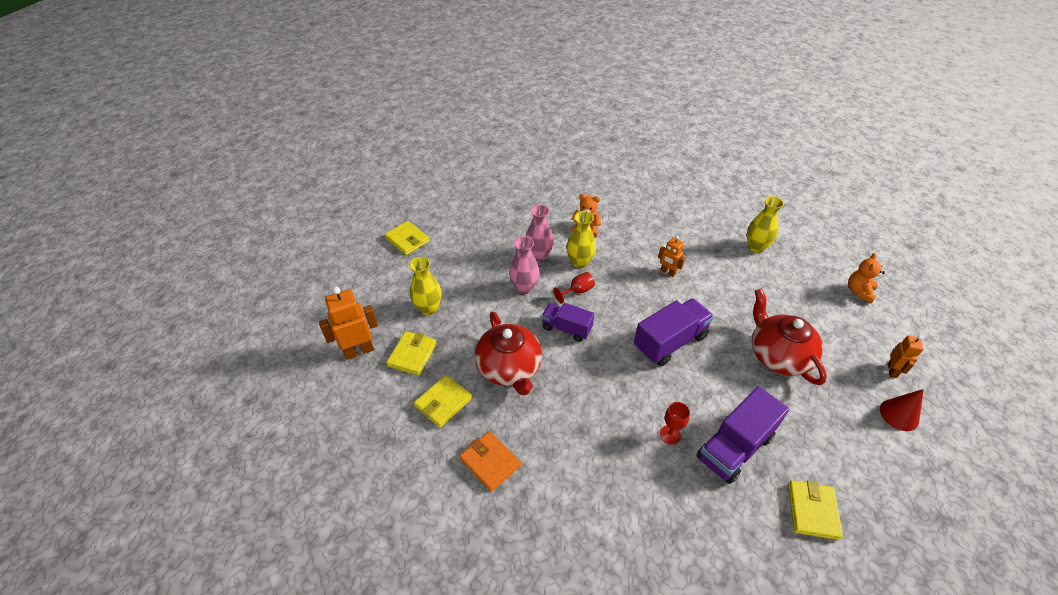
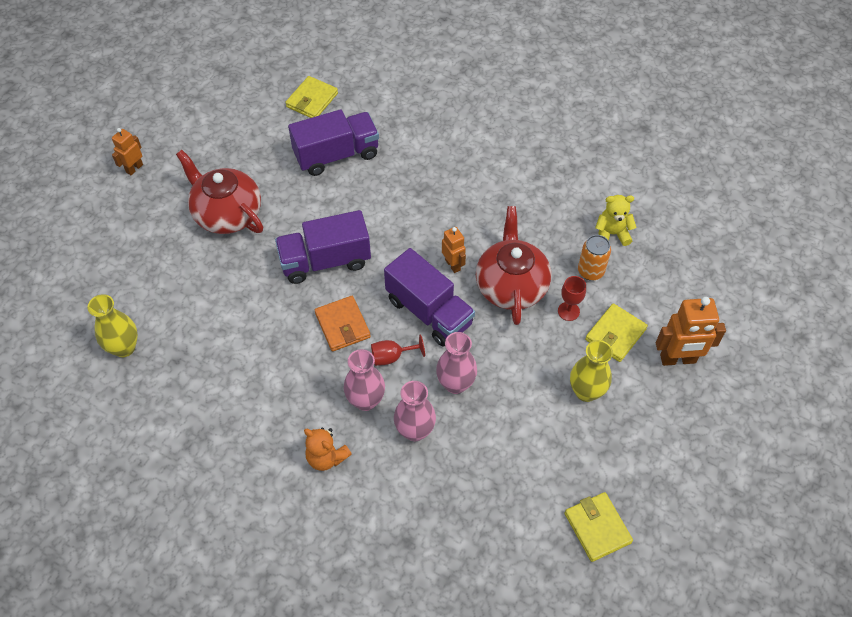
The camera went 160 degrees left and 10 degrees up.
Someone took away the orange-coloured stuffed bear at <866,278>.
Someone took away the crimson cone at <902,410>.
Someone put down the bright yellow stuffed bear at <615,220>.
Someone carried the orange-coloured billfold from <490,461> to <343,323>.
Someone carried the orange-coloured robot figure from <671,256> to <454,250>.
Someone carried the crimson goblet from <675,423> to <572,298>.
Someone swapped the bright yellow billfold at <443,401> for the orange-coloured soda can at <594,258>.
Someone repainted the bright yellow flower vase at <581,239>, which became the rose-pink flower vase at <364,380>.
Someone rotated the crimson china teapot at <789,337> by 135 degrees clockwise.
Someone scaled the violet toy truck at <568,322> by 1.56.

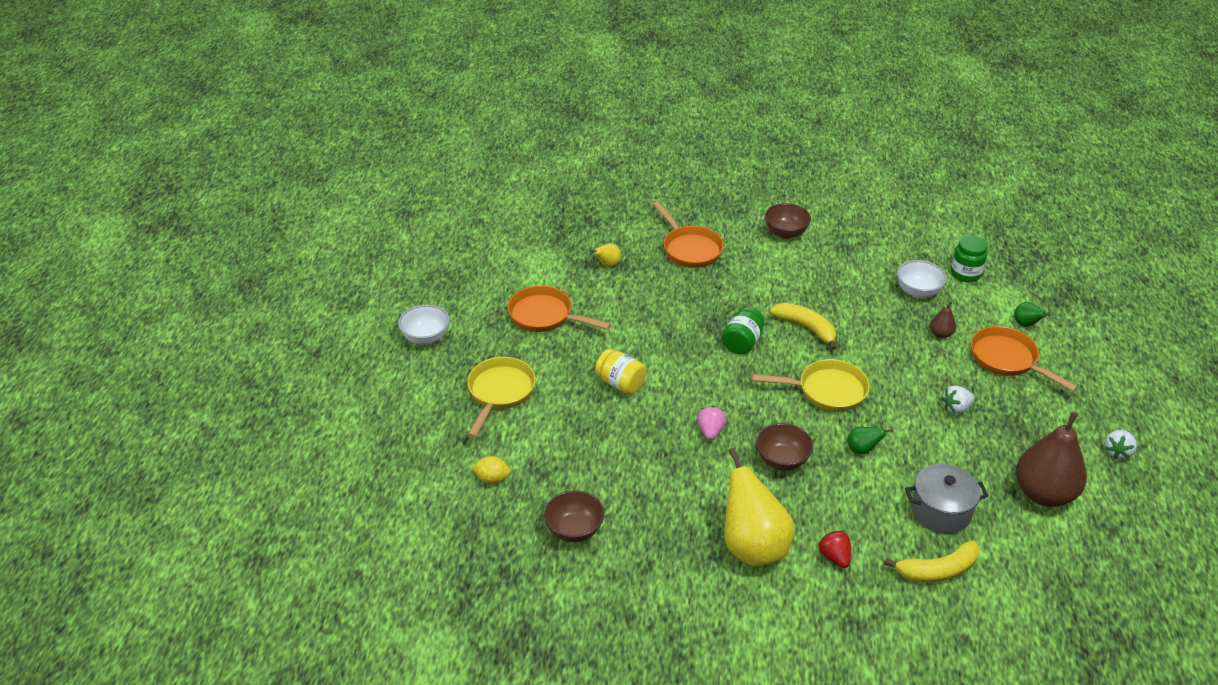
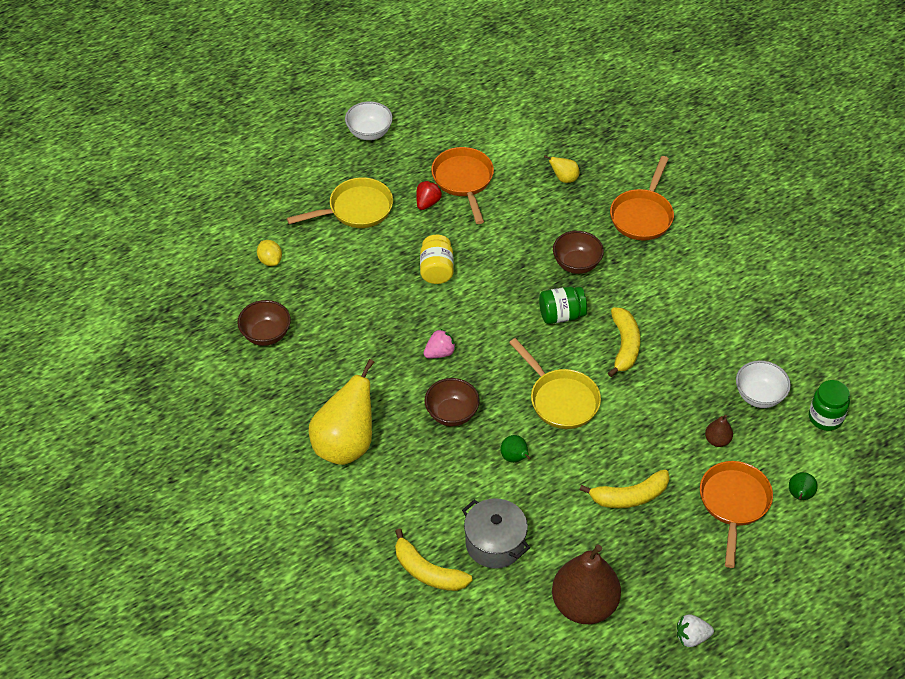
The camera went 50 degrees right and 10 degrees up.
Someone carried the brown serving bowl from <788,221> to <578,252>.
Someone carried the crimson toy strawberry from <834,549> to <429,195>.
Someone swapped the pure white toy strawberry at <957,399> for the bright yellow toy banana at <624,488>.

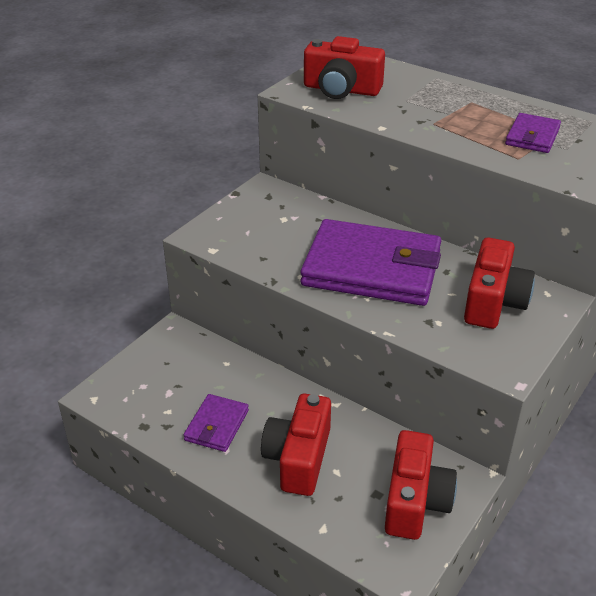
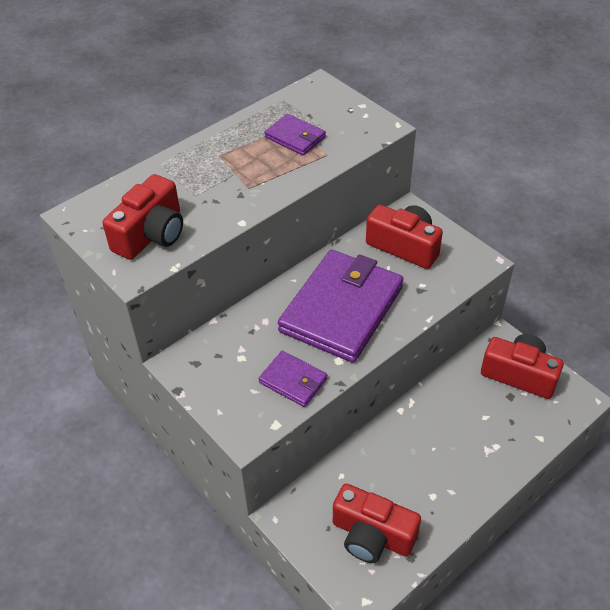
The camera went 75 degrees left and 10 degrees up.
Someone carried the violet billfold from <216,423> to <293,379>.
Someone carried the crimson photo camera from <296,445> to <377,523>.

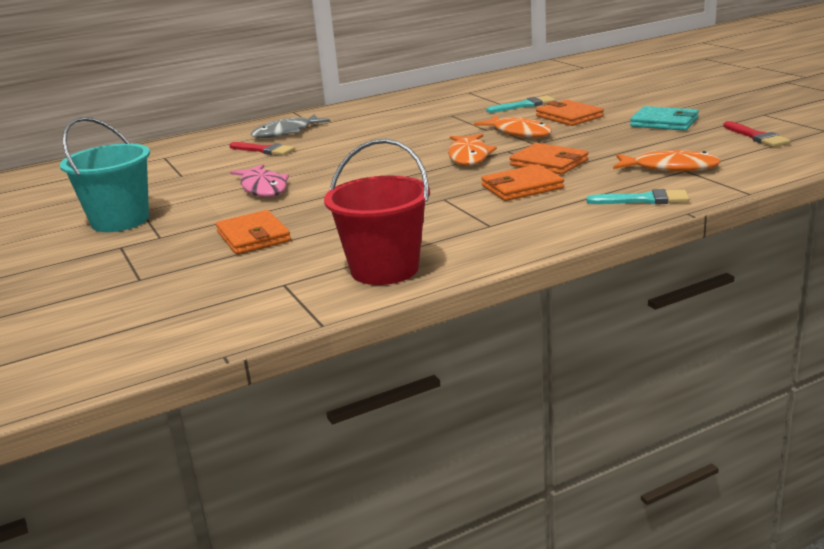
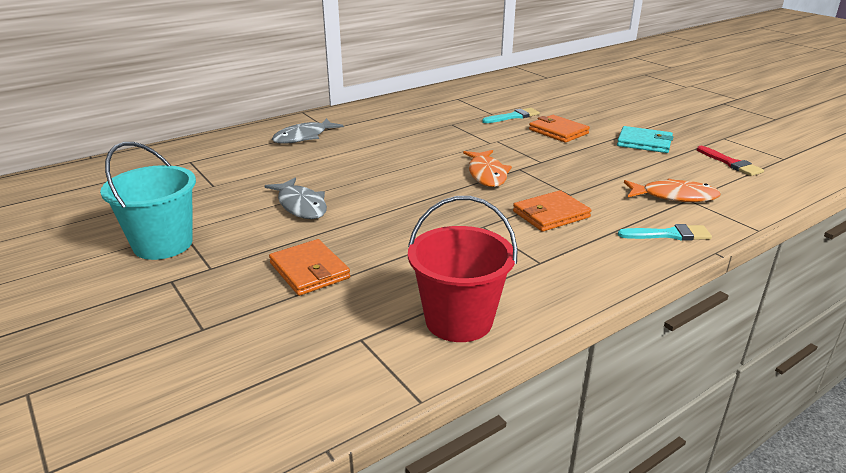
The camera went 10 degrees left and 5 degrees up.
Someone took away the crimson brush at <262,148>.
Someone took away the orange-coloured toy fish at <513,127>.
Someone took away the orange-coloured billfold at <549,159>.
Someone repainted the rose-pink toy fish at <259,180>, which became the ash-grey toy fish at <295,198>.

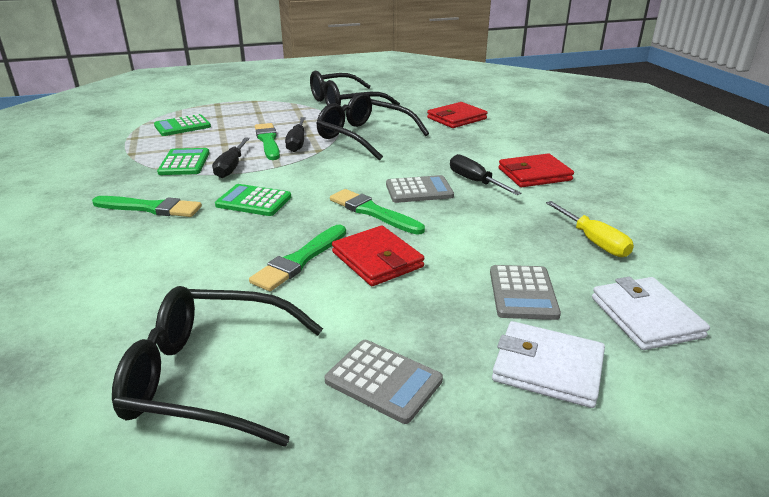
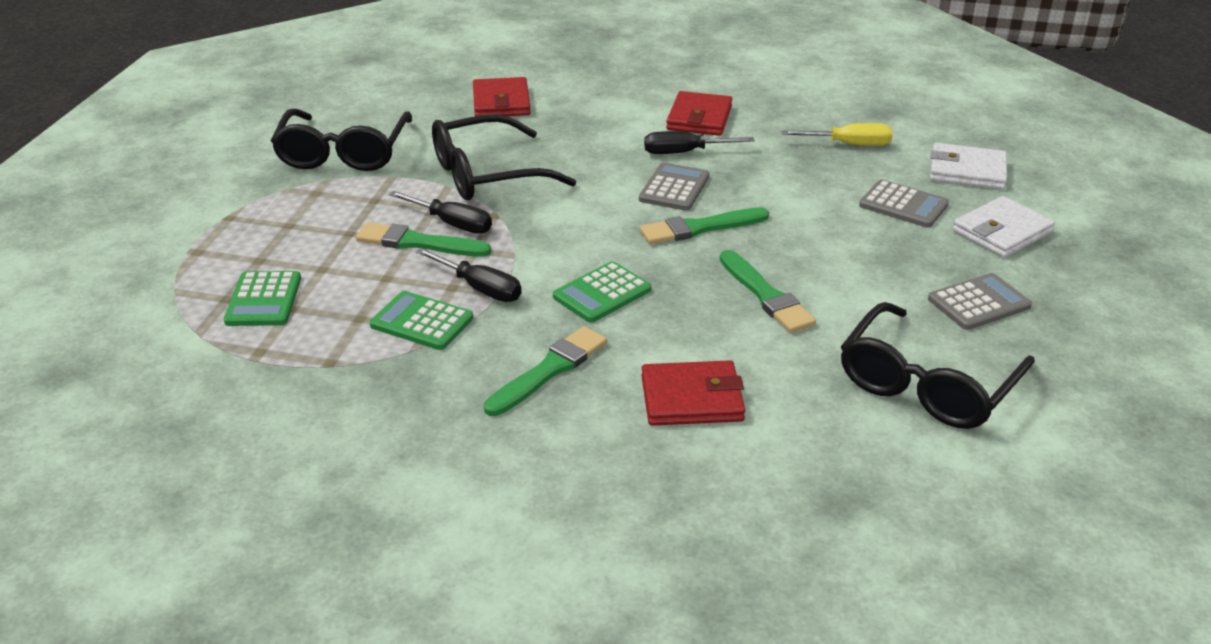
The camera went 60 degrees left and 5 degrees up.
Someone carried the crimson billfold from <378,256> to <693,393>.

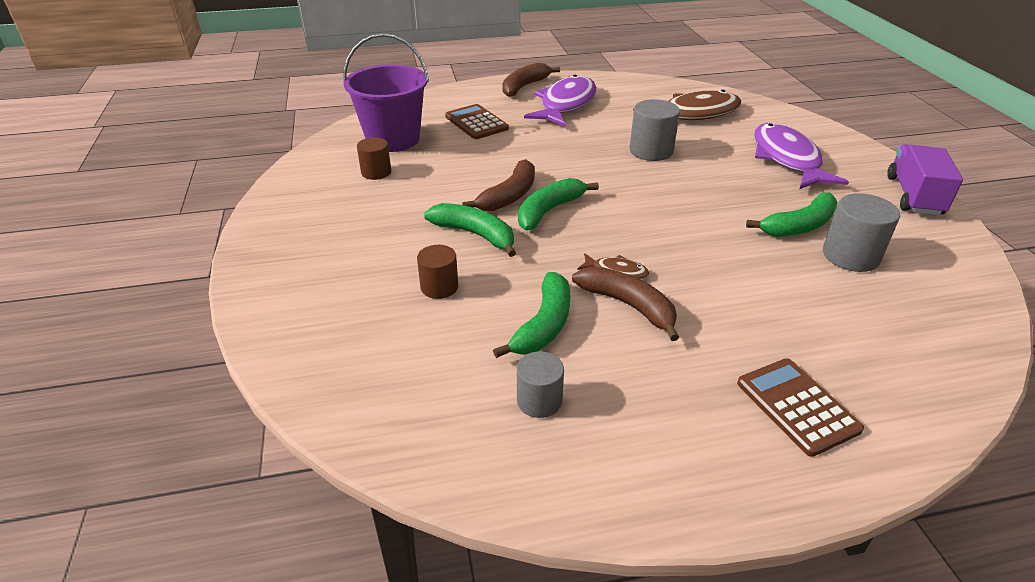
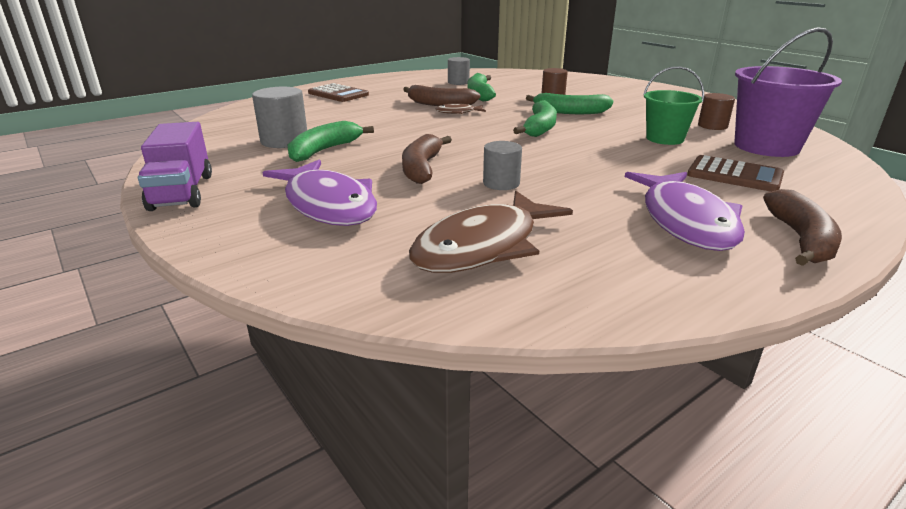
The camera went 155 degrees right and 10 degrees down.
Someone put down the emerald sand bucket at <673,105>.
Someone carried the brown toy banana from <498,185> to <427,159>.
Someone scaled the ash-grey cylinder shape at <655,130> by 0.65.

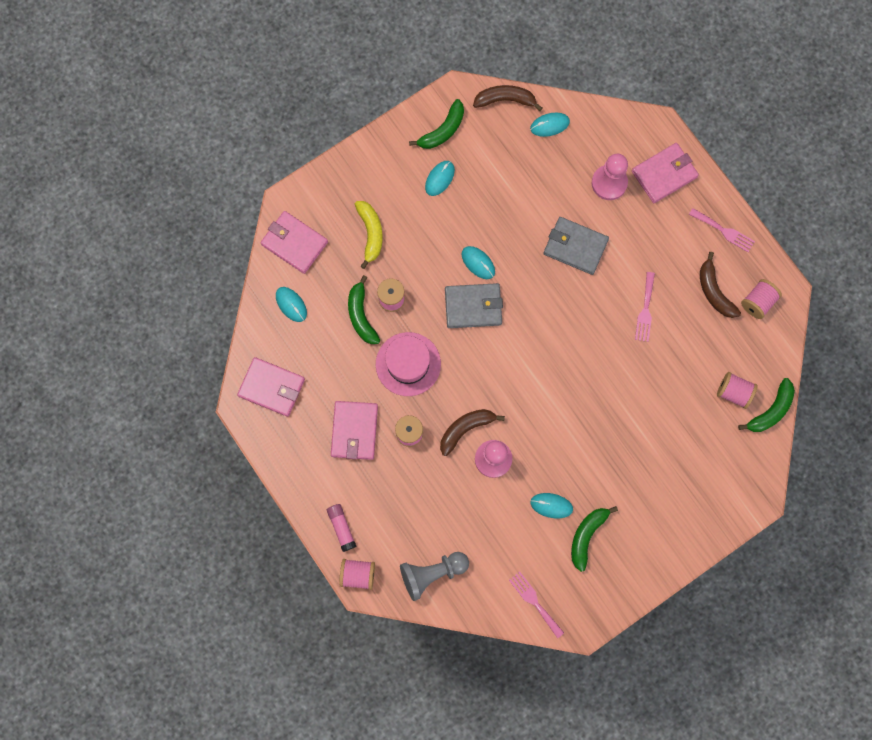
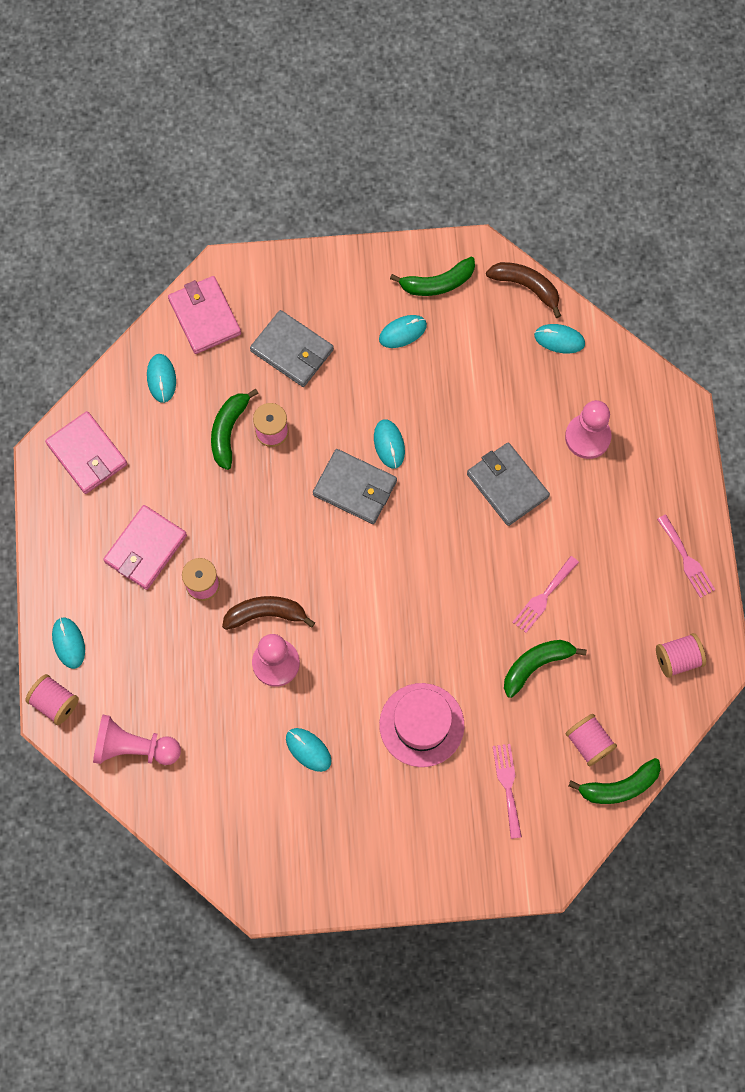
The camera went 30 degrees right and 5 degrees down.
Someone took away the rose-pink billfold at <665,173>.
Someone took away the brown toy banana at <720,285>.
Someone carried the rose-pink top hat from <408,364> to <421,725>.
Someone carried the rose-pink dinner fork from <536,604> to <507,791>.
Someone carried the emerald toy banana from <594,539> to <545,669>.
Someone swapped the rose-pink glue stick at <341,528> for the teal PC mouse at <68,643>.
Someone swapped the bright yellow toy banana at <369,235> for the ash-grey billfold at <292,348>.
Someone repainted the ash-grey game pawn at <434,576>, which became the rose-pink game pawn at <137,740>.

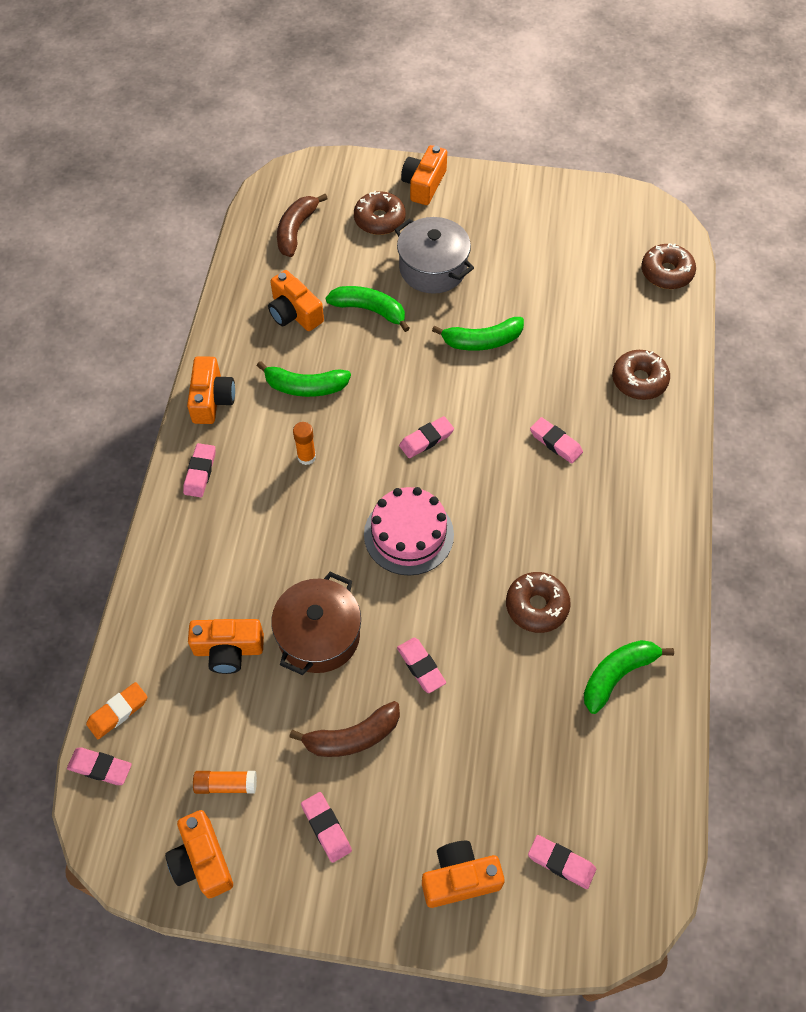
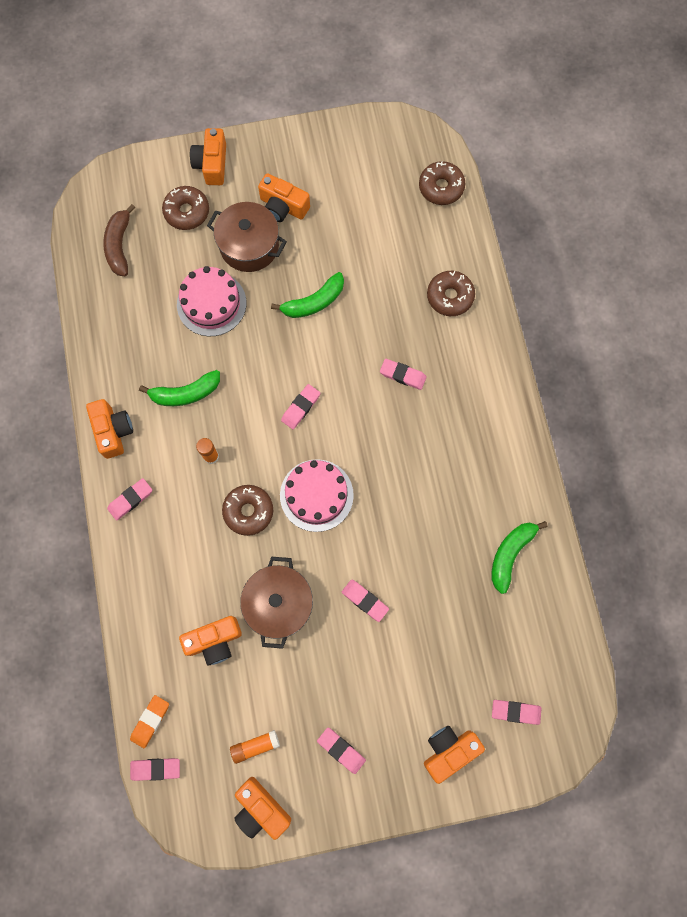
The camera went 20 degrees left and 15 degrees up.
Someone took away the brown toy banana at <345,729>.
Someone carried the orange-coloured photo camera from <296,300> to <284,197>.
Someone carried the brown donut from <538,602> to <247,510>.
Someone swapped the emerald toy banana at <368,309> for the rose-pink layer cake at <211,301>.
Someone repainted the ash-grey cooking pot at <434,255>, which became the brown cooking pot at <247,237>.
Someone rotated the rose-pink pencil eraser at <199,470> by 60 degrees clockwise.

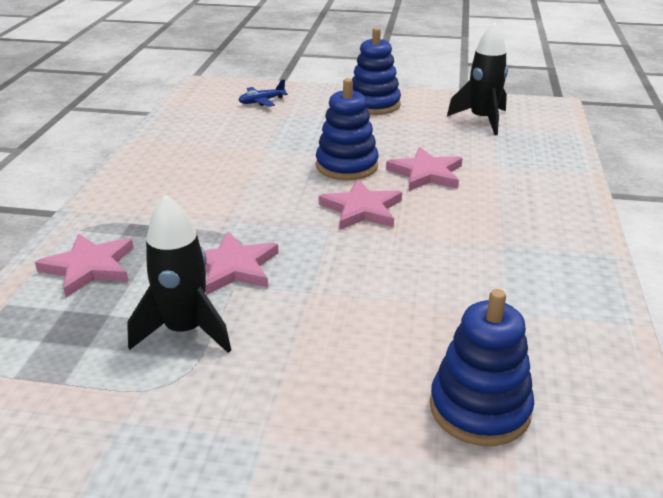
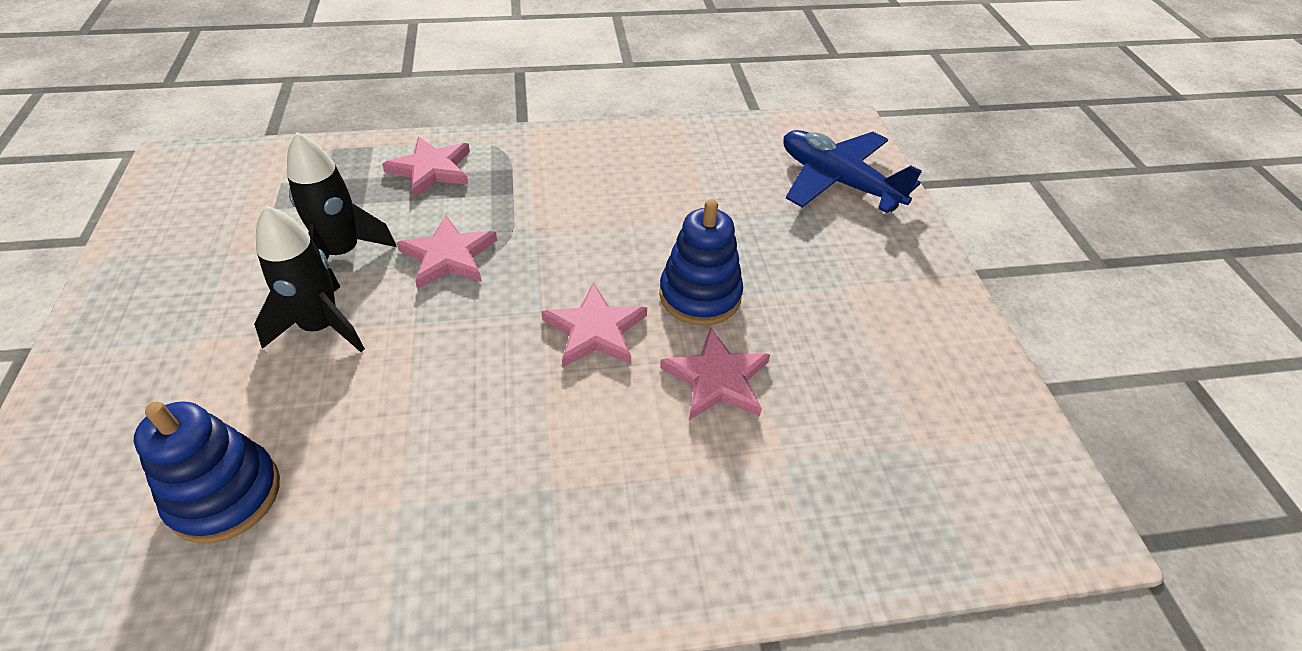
The camera went 70 degrees right and 15 degrees up.
Someone took away the cobalt stacking rings at <376,71>.
Someone carried the jet-black toy rocket from <477,78> to <309,279>.
Someone scaled the cobalt plane at <263,93> by 2.14.

